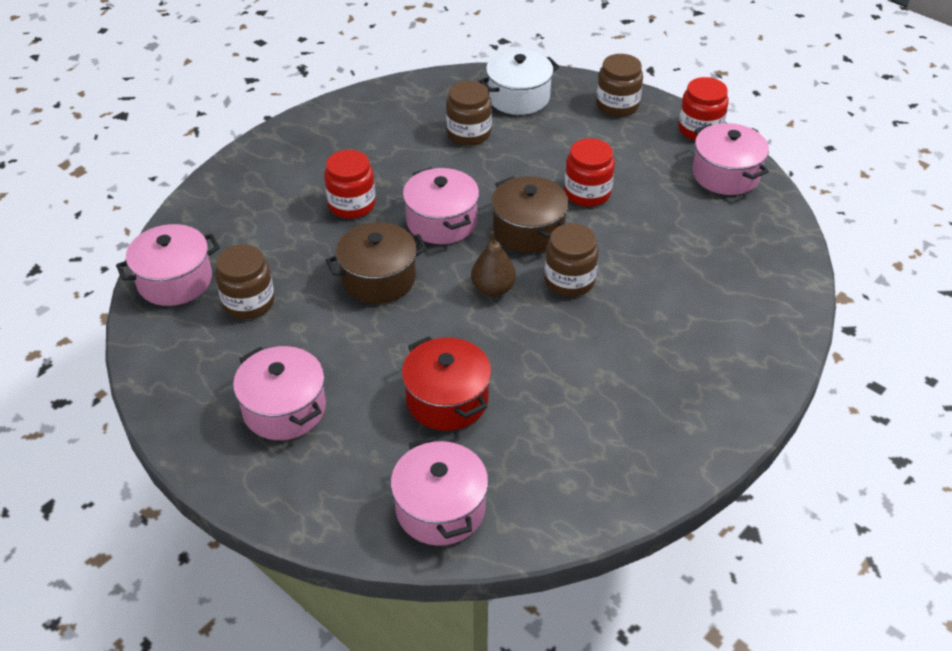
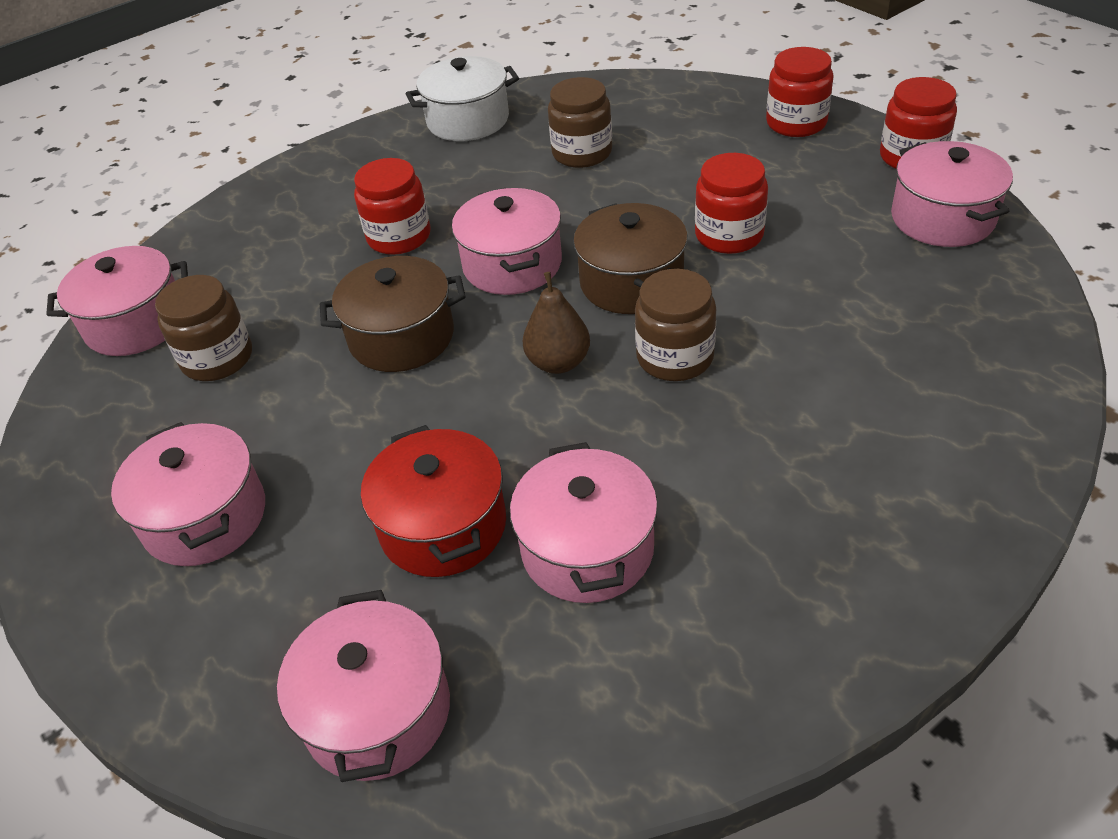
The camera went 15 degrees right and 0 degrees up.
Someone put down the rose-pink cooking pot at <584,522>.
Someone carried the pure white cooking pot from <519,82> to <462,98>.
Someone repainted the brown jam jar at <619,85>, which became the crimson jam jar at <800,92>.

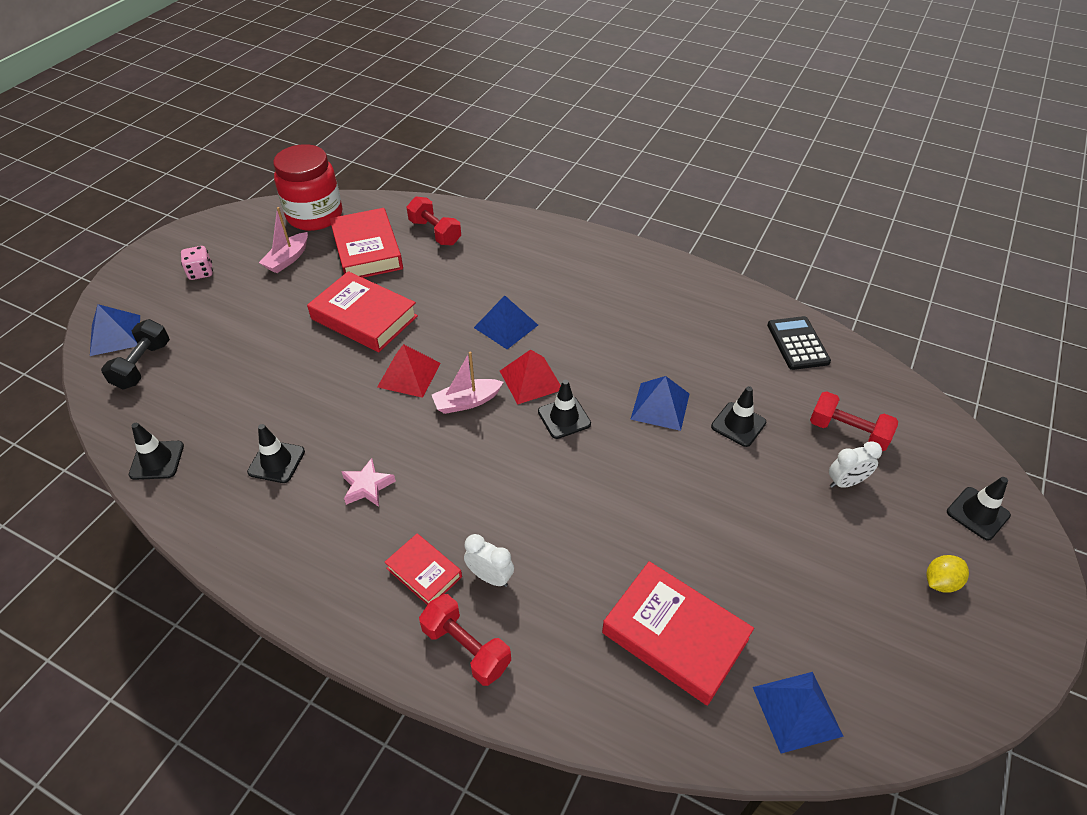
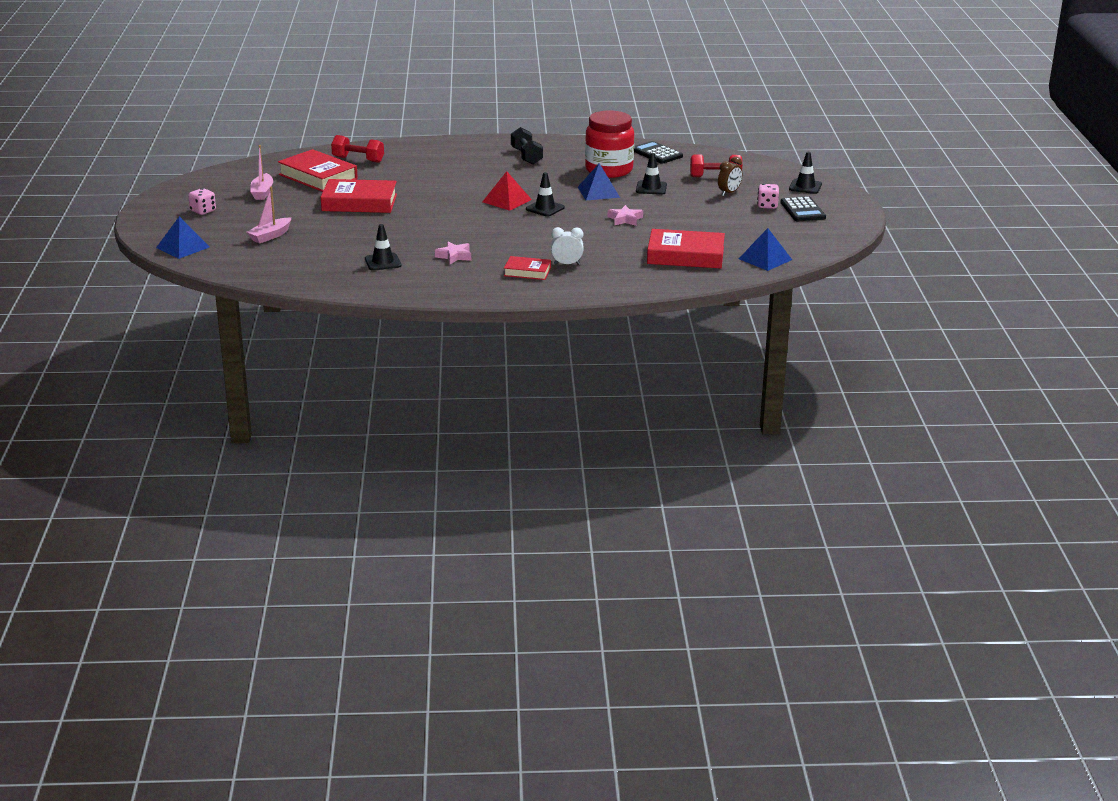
The camera went 30 degrees left and 20 degrees down.
Someone took away the jet-black traffic cone at <156,451>.
Someone took away the crimson pyramid at <409,371>.
Someone took away the crimson dumbbell at <465,640>.
Someone took away the cobalt pyramid at <506,322>.
Someone put down the rose-pink star at <625,215>.
Someone put down the rose-pink game die at <768,196>.
Someone carried the jet-black dumbbell from <135,354> to <527,145>.
Someone carried the crimson jam jar from <307,187> to <609,144>.
Someone carried the rose-pink boat from <467,382> to <268,215>.
Someone swapped the bright yellow citrus fruit at <947,574> for the jet-black adding machine at <803,208>.
Someone repainted the pure white bedside clock at <855,464>, which became the brown bedside clock at <730,176>.

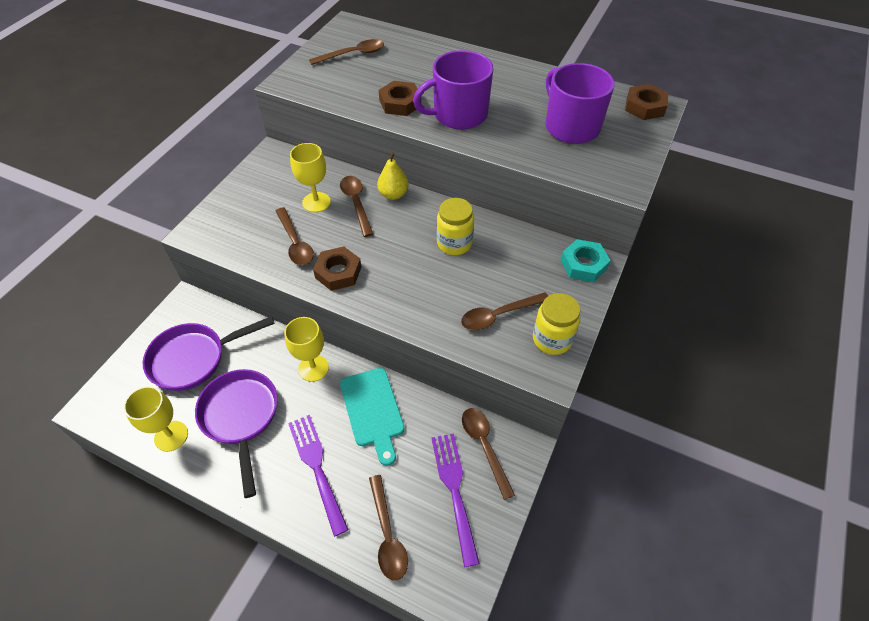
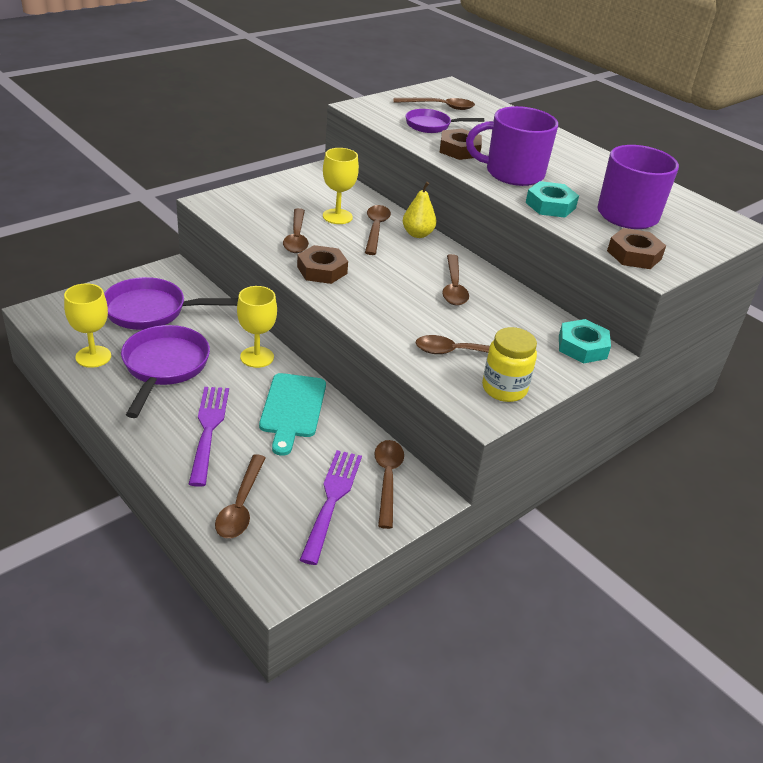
The camera went 20 degrees right and 15 degrees down.
Someone put down the violet skillet at <445,121>.
Someone put down the teal hex nut at <552,199>.
Someone carried the brown hex nut from <646,102> to <636,248>.
Someone swapped the bright yellow jam jar at <455,226> for the brown teaspoon at <455,280>.

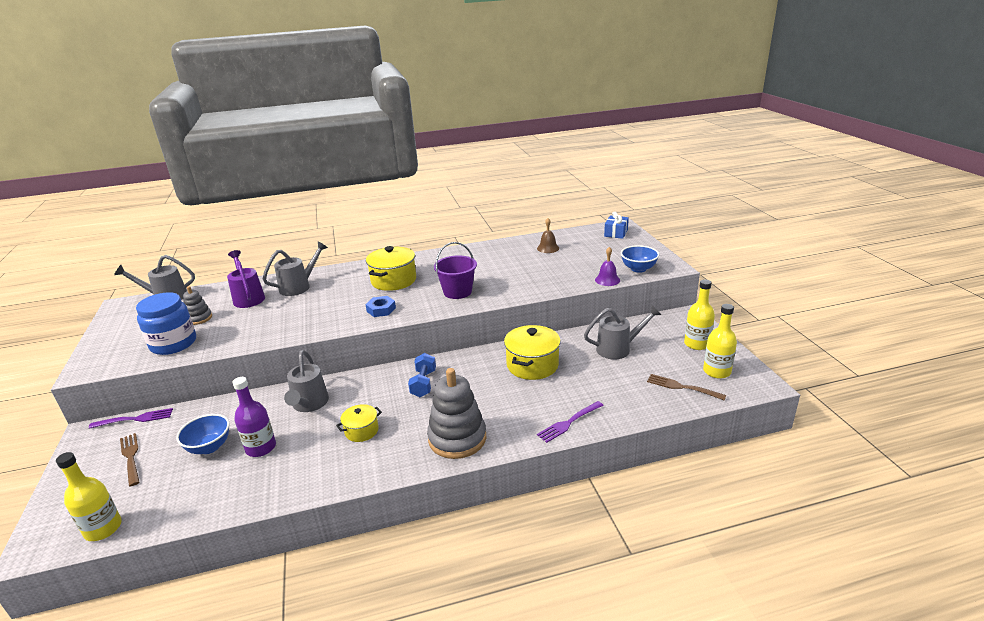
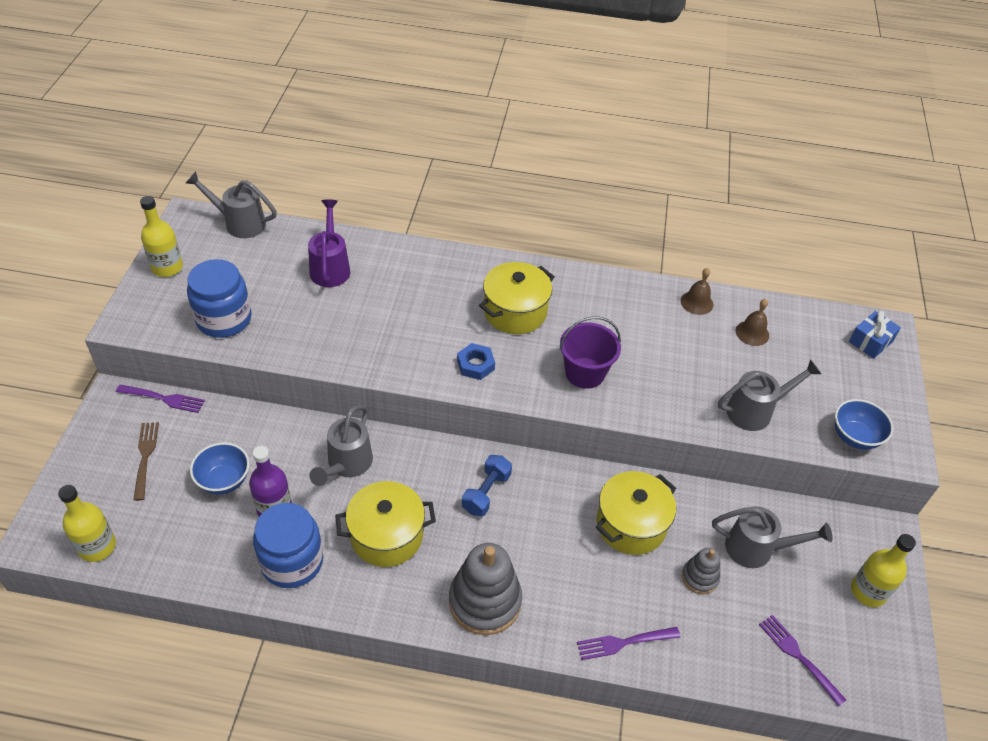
The camera went 20 degrees right and 20 degrees up.
Someone took away the violet hand bell at <607,266>.
Someone put down the cobalt jam jar at <288,545>.
Someone put down the brown hand bell at <697,291>.
Someone carried the ash-grey stacking rings from <197,305> to <701,571>.
Someone carried the ash-grey watering can from <295,268> to <769,395>.
Someone carried the bright yellow flask from <720,341> to <161,236>.
Someone repainted the brown dinner fork at <686,387>, which became the violet dinner fork at <802,661>.
Someone scaled the bright yellow cooking pot at <359,423> by 1.75.

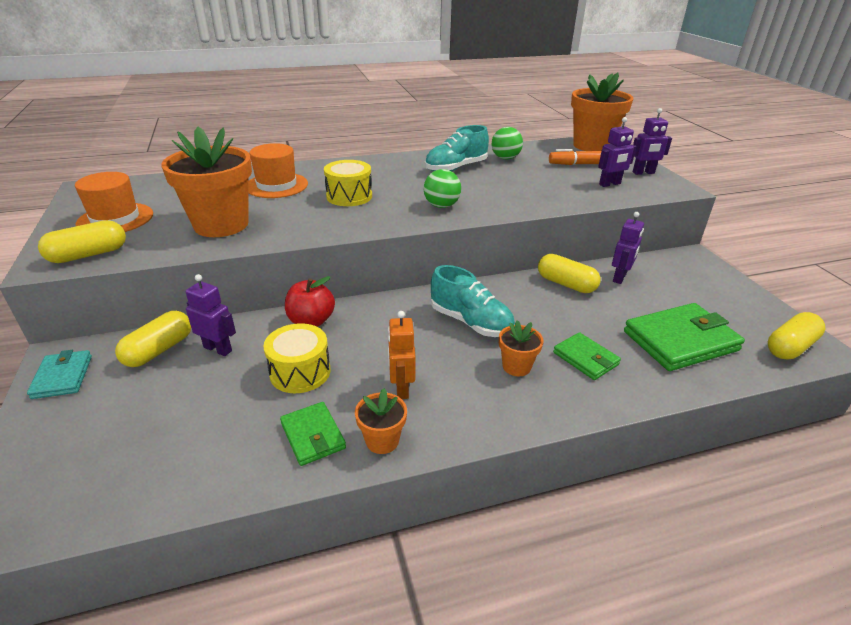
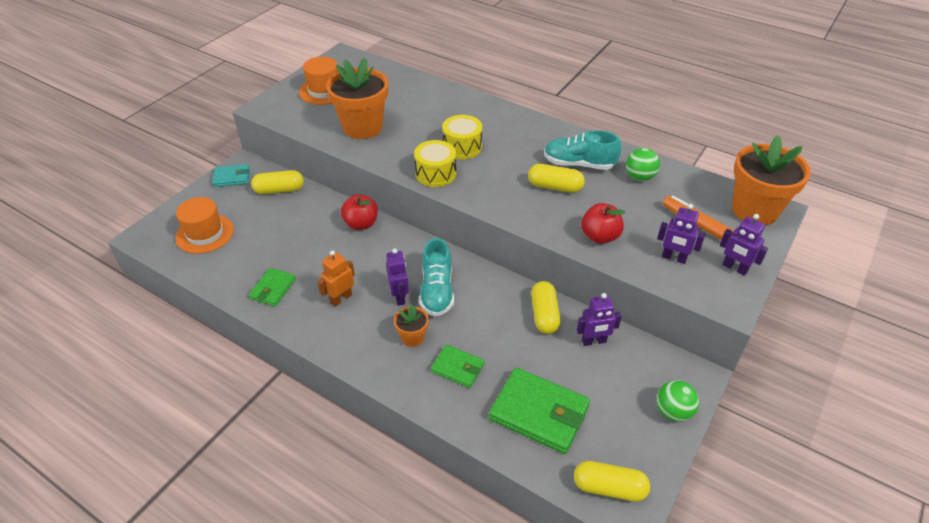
The camera went 50 degrees right and 10 degrees up.
Someone took away the orange-coloured flower pot at <381,421>.
Someone put down the crimson apple at <603,223>.
Someone carried the bright yellow pill from <82,241> to <556,178>.
Someone carried the violet robot figure from <211,315> to <397,277>.
Someone carried the orange-coloured top hat from <278,170> to <204,225>.
Someone carried the bright yellow drum from <296,358> to <435,163>.
Someone carried the emerald play ball from <442,188> to <677,401>.
Someone rotated the teal billfold at <59,374> by 45 degrees clockwise.
Someone rotated the emerald billfold at <587,356> by 75 degrees counterclockwise.

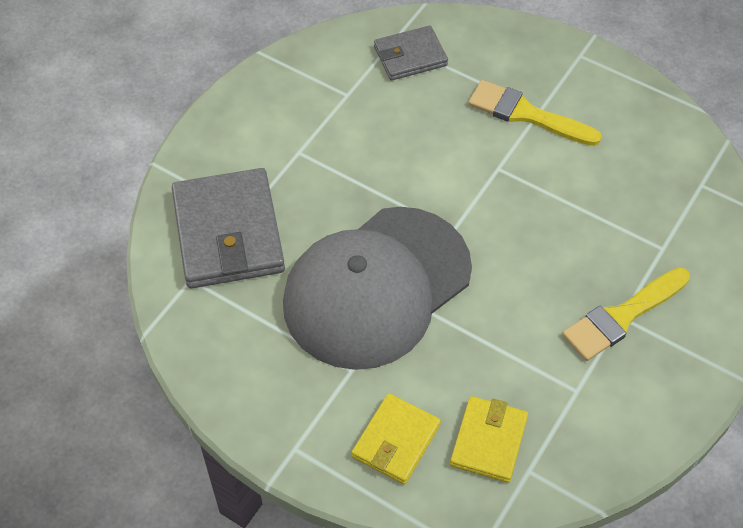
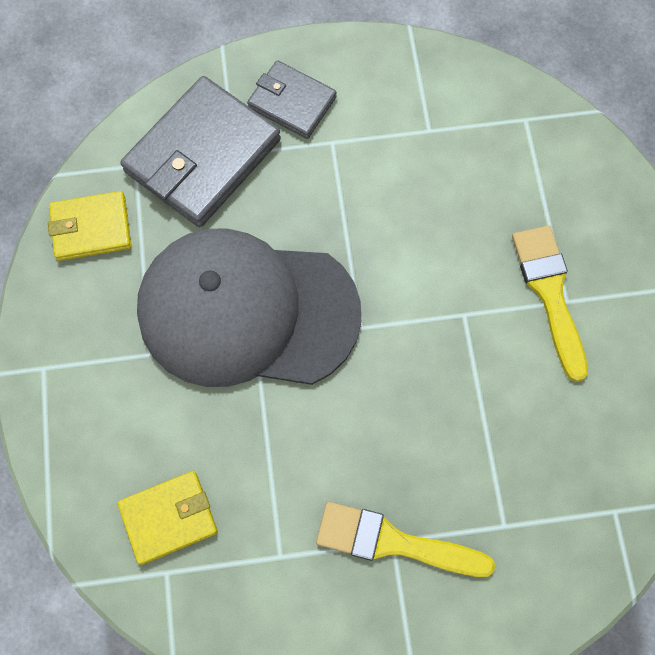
The camera went 50 degrees right and 15 degrees up.
Someone carried the bright yellow billfold from <396,438> to <89,226>.
Someone carried the ash-grey billfold from <411,53> to <292,99>.

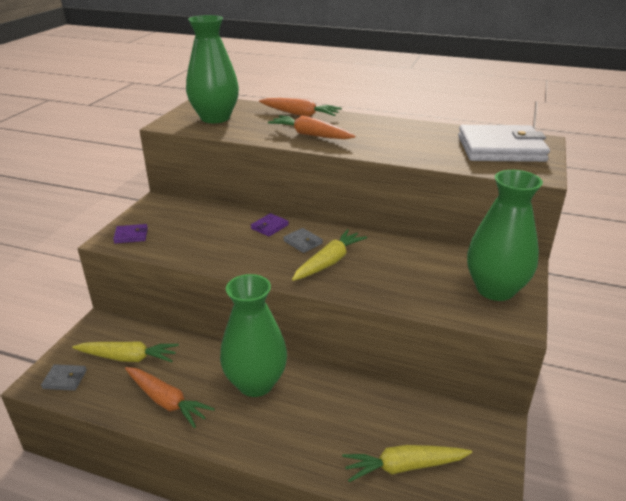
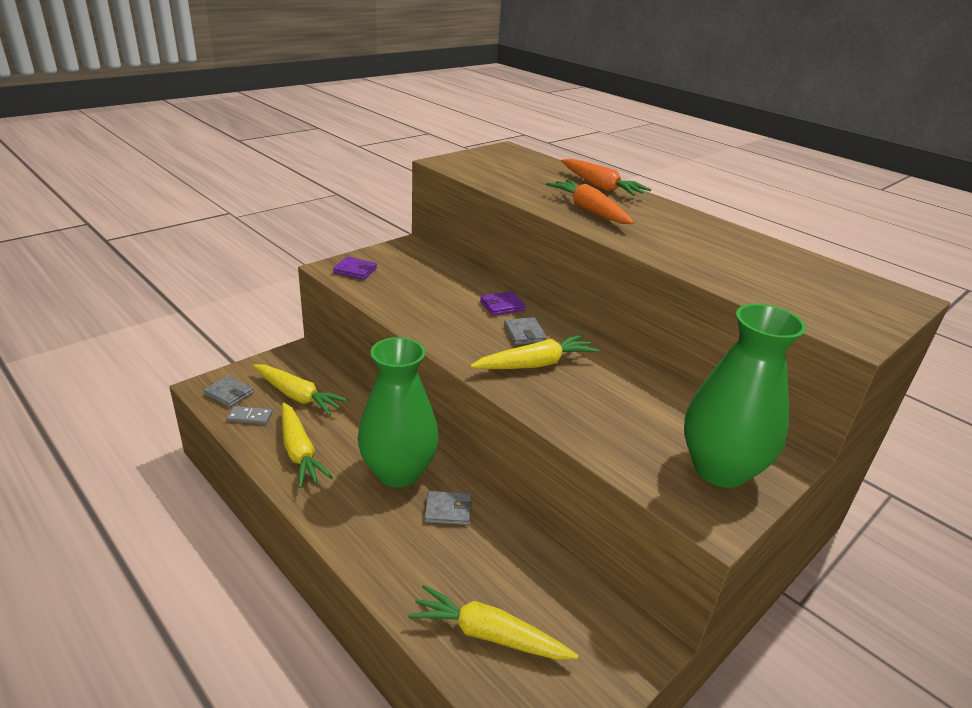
The camera went 25 degrees right and 0 degrees up.
Someone took away the emerald flower vase at <212,69>.
Someone took away the pure white billfold at <504,143>.
Someone put down the ash-grey domino at <249,415>.
Someone put down the ash-grey billfold at <448,508>.
Someone repainted the orange-coloured root vegetable at <170,397>, which became the bright yellow root vegetable at <307,445>.

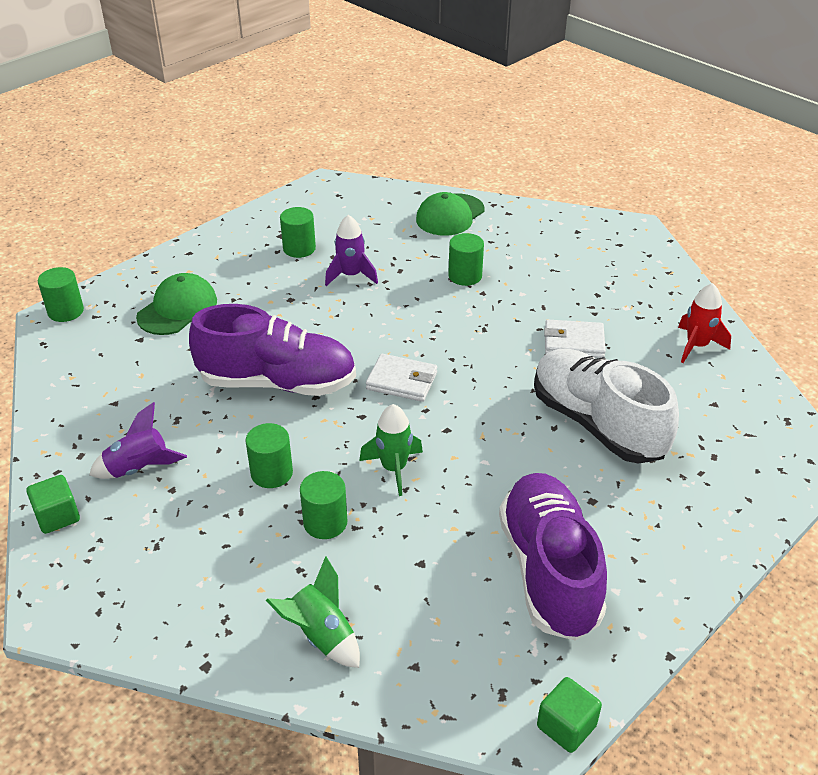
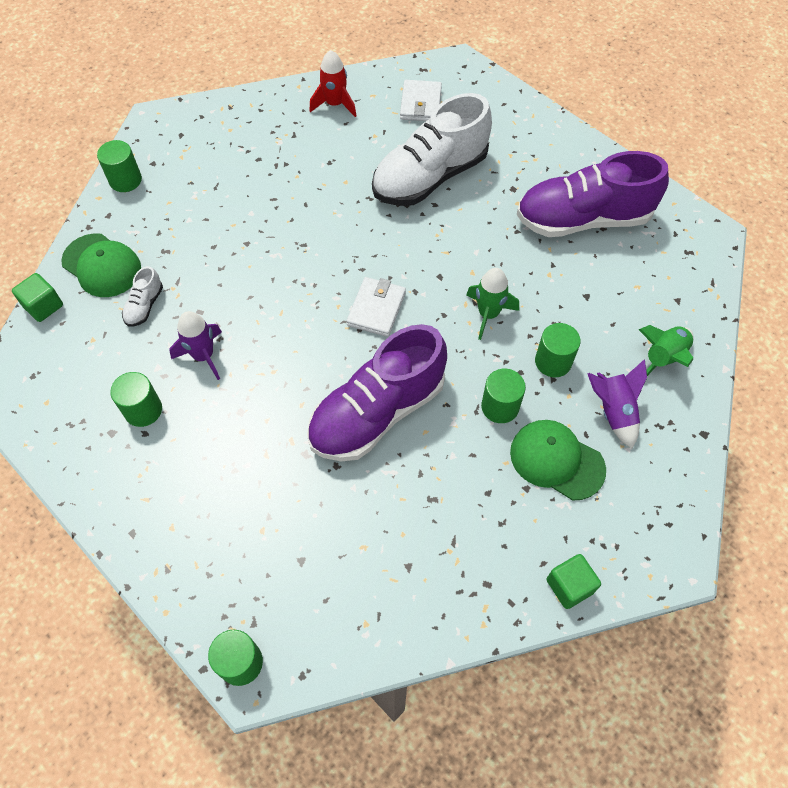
The camera went 90 degrees left and 20 degrees up.
Someone put down the pure white sneaker at <142,296>.
Someone carried the violet toy rocket from <138,440> to <617,403>.
Someone carried the emerald peaked cap from <176,304> to <558,460>.
Someone carried the emerald cylinder shape from <466,259> to <119,166>.
Someone carried the emerald block from <569,715> to <37,297>.
Someone carried the pure white billfold from <575,339> to <421,100>.
Someone rotated the violet sneaker at <272,350> by 135 degrees counterclockwise.

